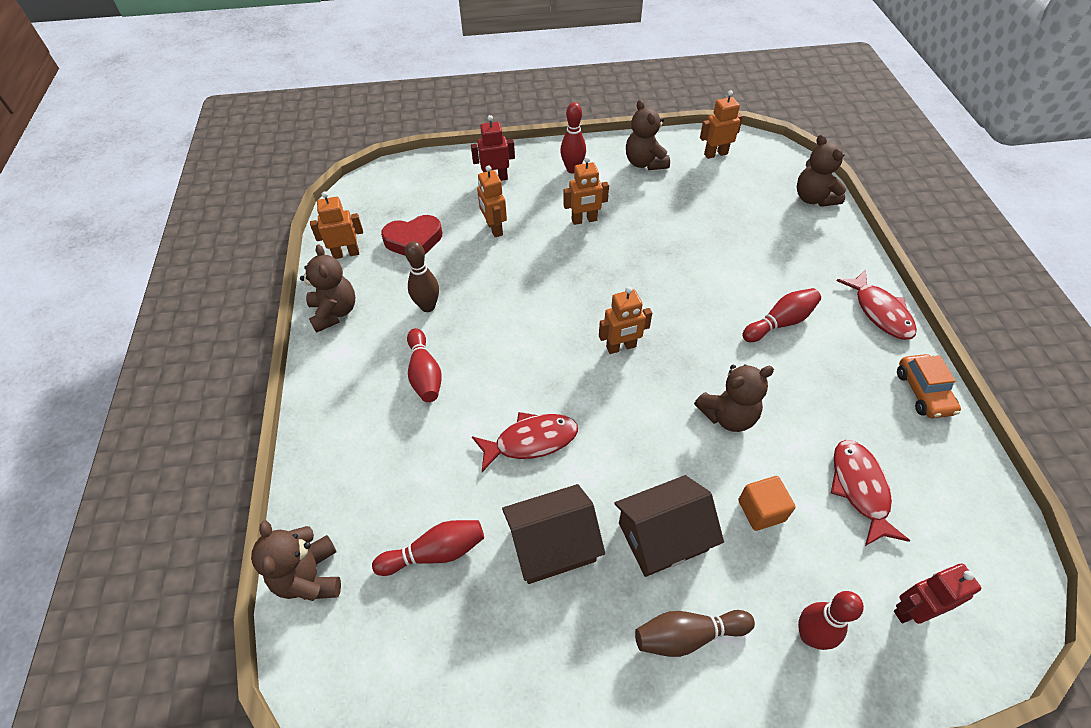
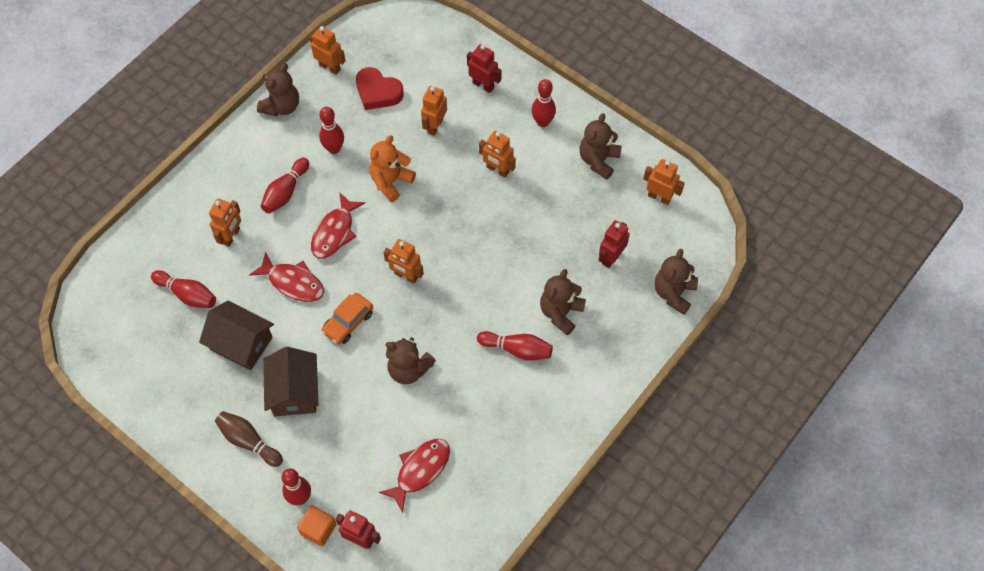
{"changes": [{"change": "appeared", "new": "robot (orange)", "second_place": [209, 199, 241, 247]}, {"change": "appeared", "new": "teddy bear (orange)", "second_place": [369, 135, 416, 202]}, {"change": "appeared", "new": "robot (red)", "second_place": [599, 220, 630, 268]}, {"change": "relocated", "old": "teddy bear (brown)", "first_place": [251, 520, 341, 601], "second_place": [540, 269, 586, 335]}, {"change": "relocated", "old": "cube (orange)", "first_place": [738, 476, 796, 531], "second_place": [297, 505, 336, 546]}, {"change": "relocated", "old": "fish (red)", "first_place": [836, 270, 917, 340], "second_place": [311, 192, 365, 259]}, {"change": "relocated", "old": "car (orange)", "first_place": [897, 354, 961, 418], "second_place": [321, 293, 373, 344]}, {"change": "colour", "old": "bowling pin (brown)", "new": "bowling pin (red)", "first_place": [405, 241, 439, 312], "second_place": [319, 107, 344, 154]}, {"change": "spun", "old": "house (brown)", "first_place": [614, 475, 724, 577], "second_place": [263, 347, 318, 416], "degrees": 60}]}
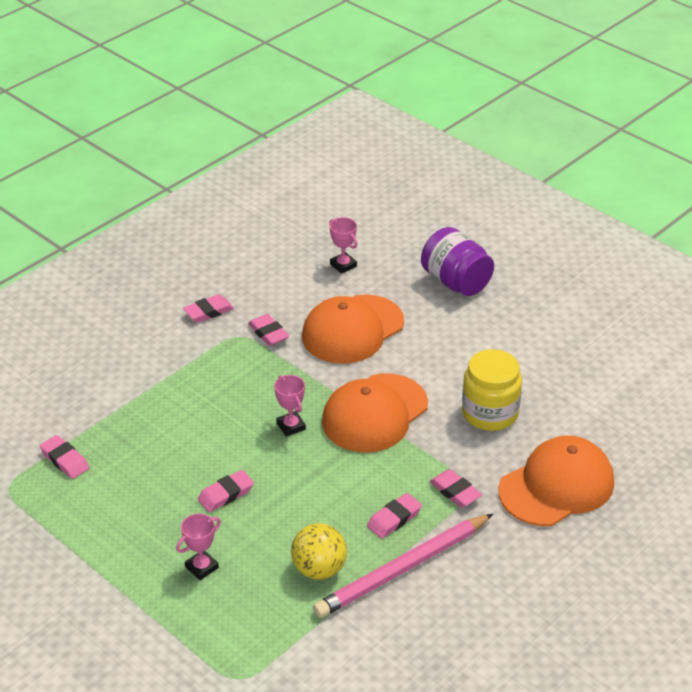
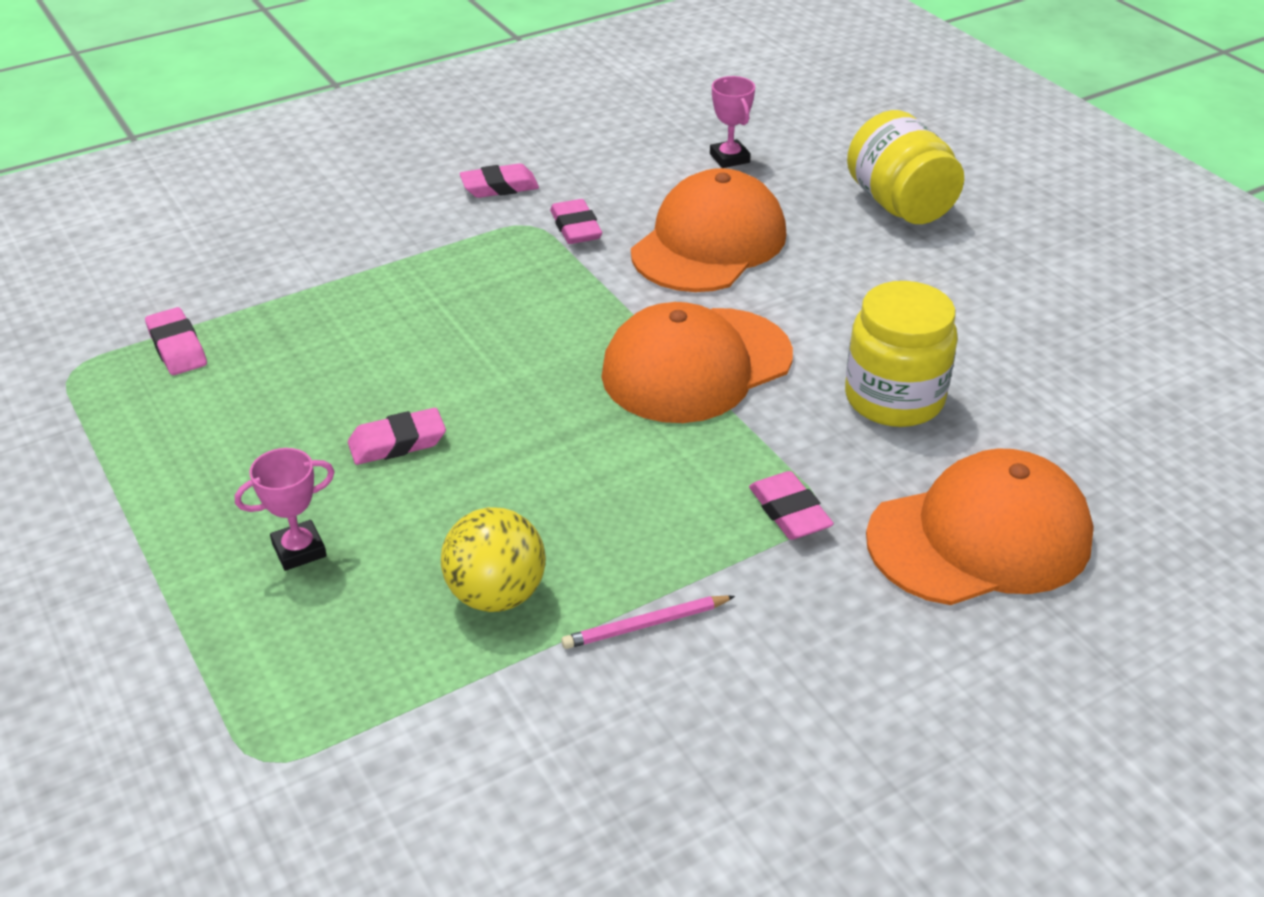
{"changes": [{"change": "missing", "old": "trophy (pink)", "first_place": [274, 375, 306, 437]}, {"change": "missing", "old": "eraser (pink)", "first_place": [367, 493, 422, 539]}, {"change": "colour", "old": "jar (purple)", "new": "jar (yellow)", "first_place": [421, 227, 494, 296], "second_place": [847, 110, 964, 224]}, {"change": "spun", "old": "cap (orange)", "first_place": [302, 294, 404, 364], "second_place": [631, 168, 787, 292], "degrees": 150}, {"change": "size", "old": "pencil (pink)", "first_place": [313, 514, 493, 618], "second_place": [561, 595, 735, 649], "factor": 0.44}]}
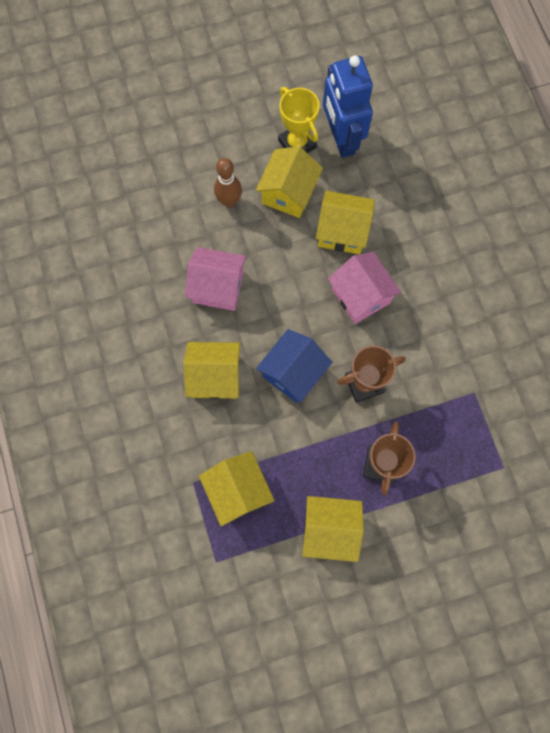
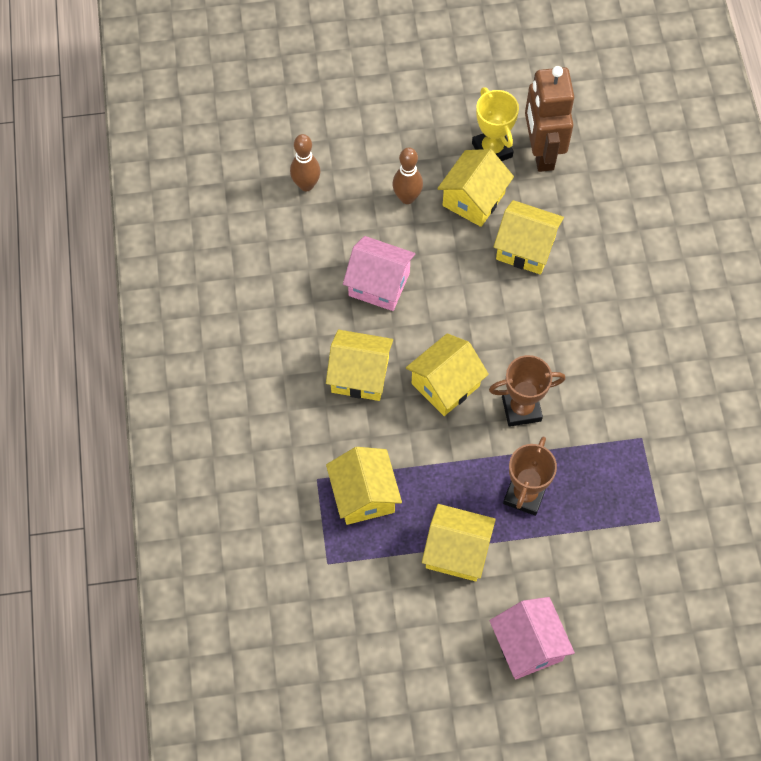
{"changes": [{"change": "appeared", "new": "bowling pin (brown)", "second_place": [290, 134, 321, 191]}, {"change": "relocated", "old": "house (pink)", "first_place": [328, 252, 401, 324], "second_place": [489, 597, 575, 679]}, {"change": "colour", "old": "house (blue)", "new": "house (yellow)", "first_place": [256, 329, 332, 403], "second_place": [406, 333, 489, 416]}, {"change": "colour", "old": "robot (blue)", "new": "robot (brown)", "first_place": [323, 55, 373, 158], "second_place": [525, 66, 574, 172]}]}
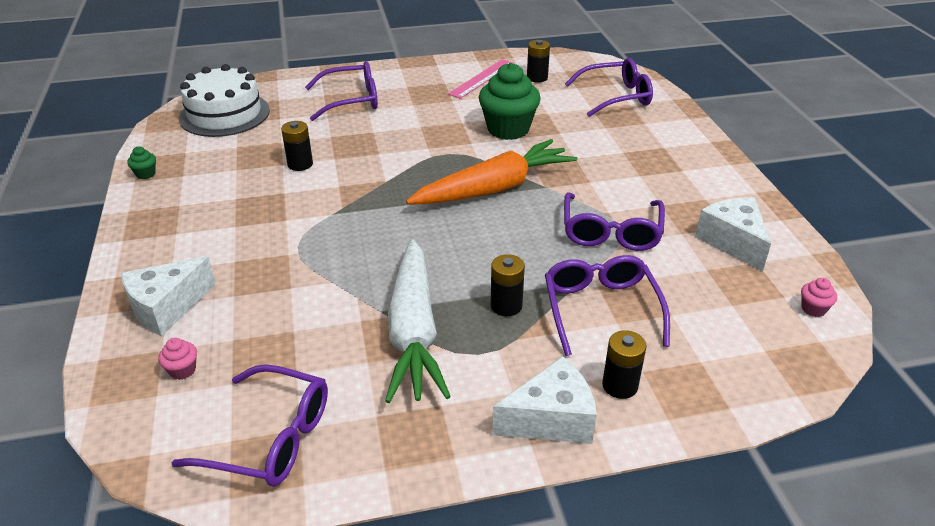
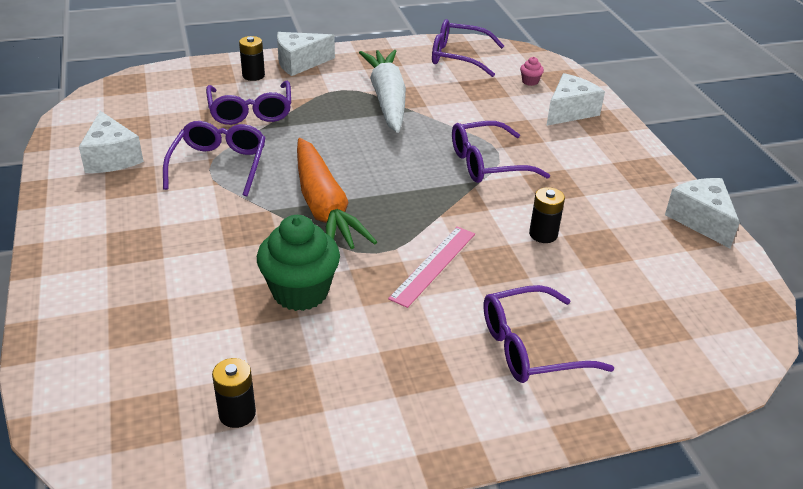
{"changes": [{"change": "missing", "old": "cake (white)", "first_place": [179, 64, 270, 137]}, {"change": "missing", "old": "battery (black)", "first_place": [491, 254, 525, 316]}, {"change": "missing", "old": "cupcake (pink)", "first_place": [801, 278, 837, 317]}, {"change": "relocated", "old": "ruler (pink)", "first_place": [448, 59, 515, 99], "second_place": [388, 226, 475, 308]}, {"change": "relocated", "old": "glasses (purple)", "first_place": [565, 58, 653, 117], "second_place": [452, 121, 550, 183]}, {"change": "exchanged", "old": "cupcake (green)", "new": "cheese (white)", "first_place": [127, 146, 156, 179], "second_place": [665, 178, 740, 248]}, {"change": "spun", "old": "carrot (orange)", "first_place": [406, 139, 577, 204], "second_place": [297, 138, 377, 249], "degrees": -75}]}
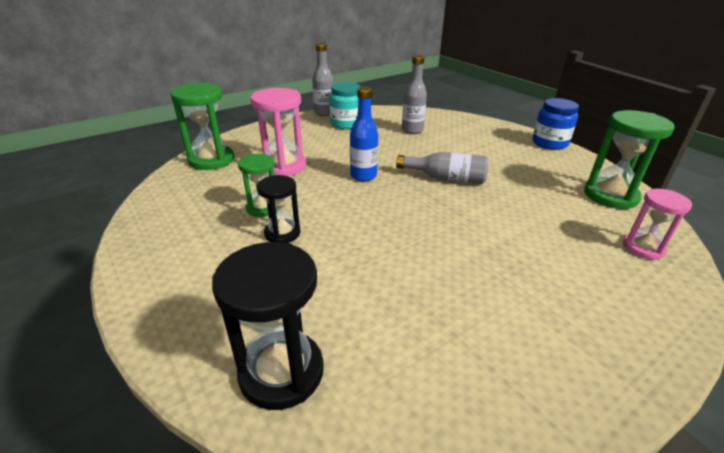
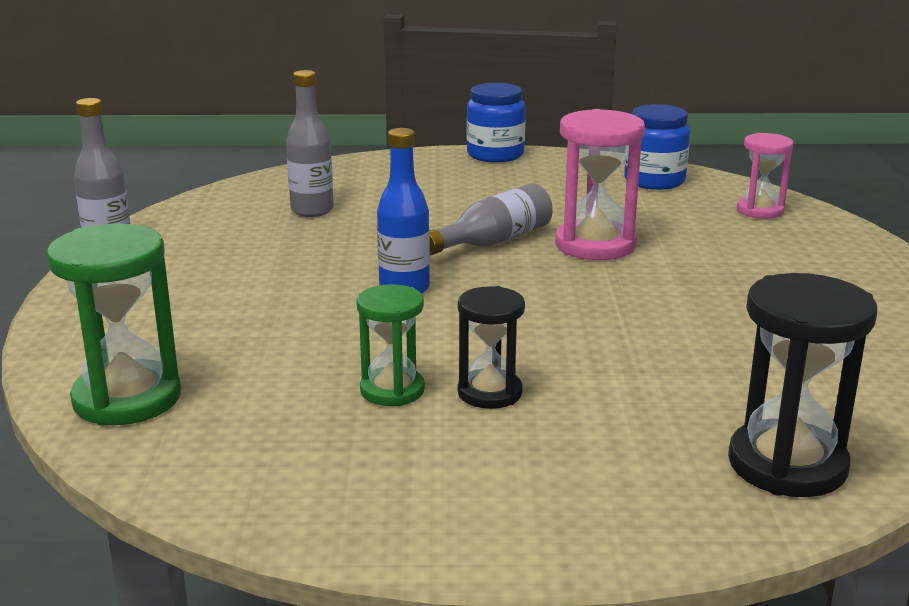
{"changes": [{"change": "missing", "old": "jar (turquoise)", "first_place": [329, 82, 360, 129]}, {"change": "relocated", "old": "hourglass (pink)", "first_place": [250, 88, 306, 176], "second_place": [555, 109, 645, 260]}, {"change": "exchanged", "old": "hourglass (green)", "new": "jar (blue)", "first_place": [584, 110, 675, 209], "second_place": [624, 104, 690, 190]}]}
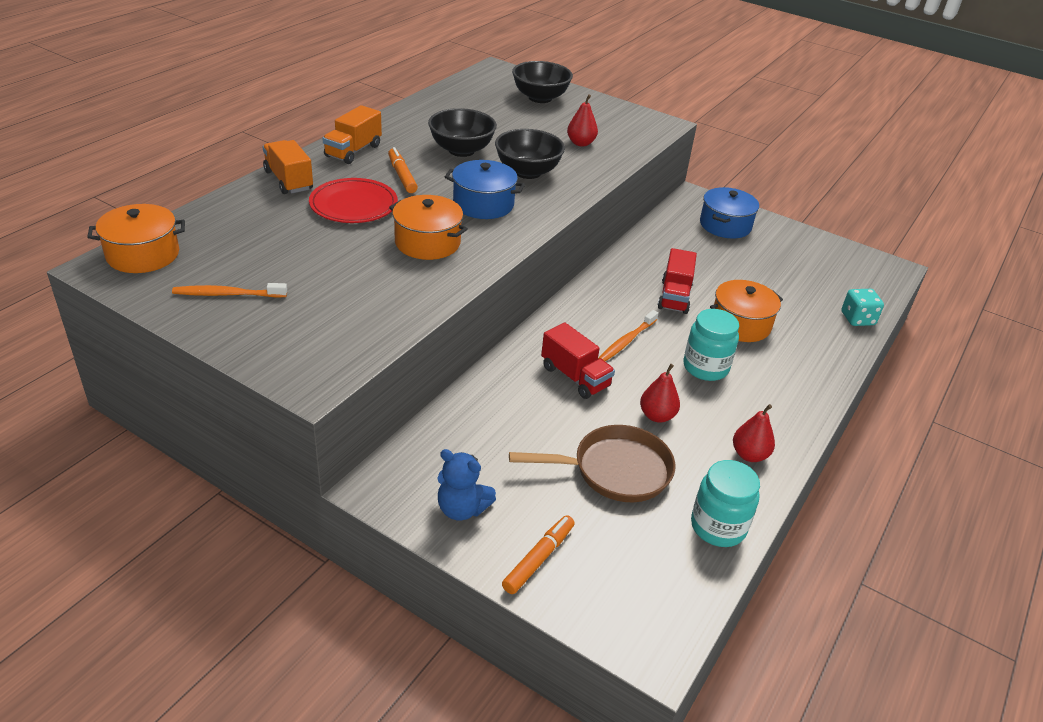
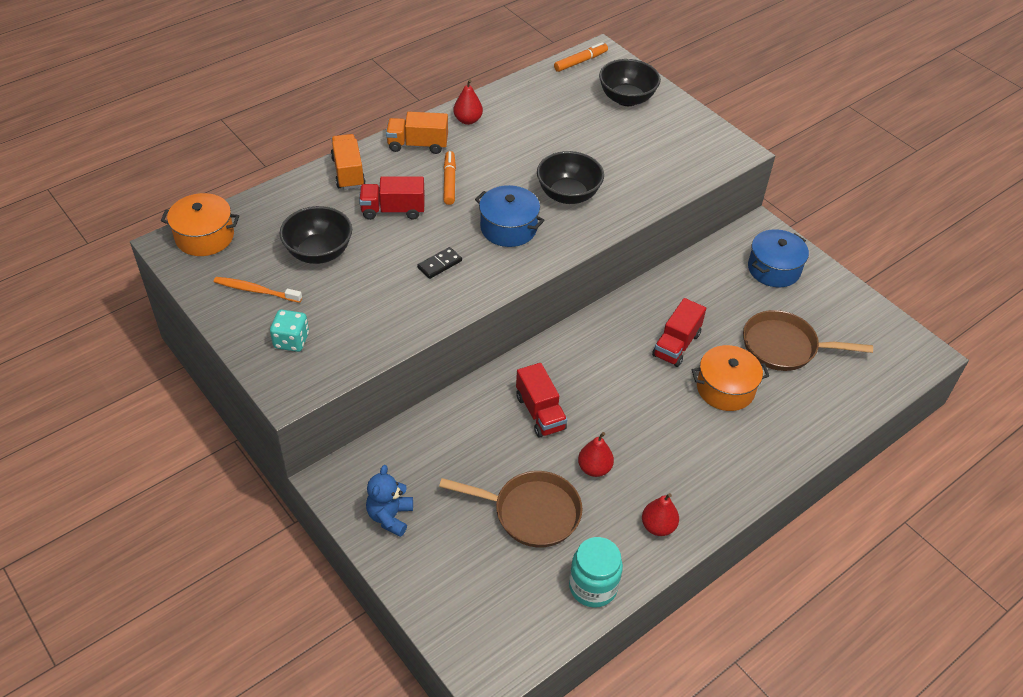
{"changes": [{"change": "missing", "old": "toothbrush (orange)", "first_place": [598, 310, 658, 361]}, {"change": "missing", "old": "jar (turquoise)", "first_place": [683, 309, 739, 381]}, {"change": "appeared", "new": "pan (brown)", "second_place": [743, 310, 873, 371]}, {"change": "relocated", "old": "bowl (black)", "first_place": [428, 108, 497, 157], "second_place": [280, 206, 352, 264]}, {"change": "relocated", "old": "marker (orange)", "first_place": [502, 515, 575, 594], "second_place": [554, 42, 608, 72]}, {"change": "relocated", "old": "pear (red)", "first_place": [567, 94, 598, 147], "second_place": [454, 79, 483, 125]}, {"change": "relocated", "old": "dice (turquoise)", "first_place": [841, 289, 884, 326], "second_place": [270, 310, 309, 352]}, {"change": "exchanged", "old": "plate (red)", "new": "truck (red)", "first_place": [309, 178, 398, 223], "second_place": [359, 176, 425, 220]}, {"change": "exchanged", "old": "pot (orange)", "new": "domino (black)", "first_place": [389, 195, 468, 260], "second_place": [417, 247, 462, 279]}, {"change": "spun", "old": "truck (orange)", "first_place": [322, 105, 382, 164], "second_place": [386, 112, 448, 154], "degrees": 45}, {"change": "spun", "old": "teddy bear (blue)", "first_place": [437, 449, 496, 521], "second_place": [366, 465, 413, 537], "degrees": 60}]}
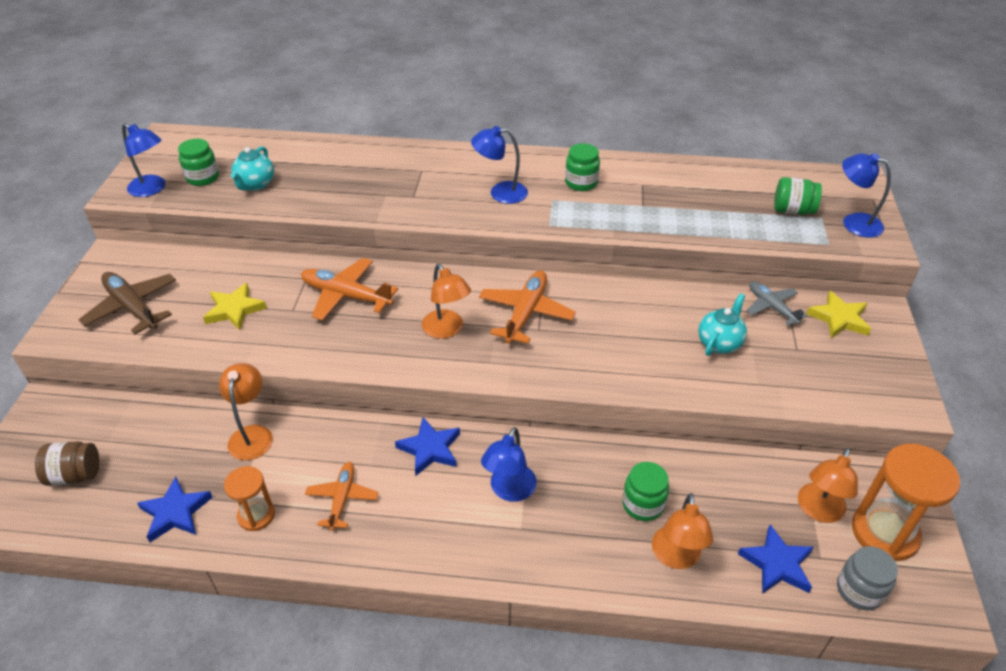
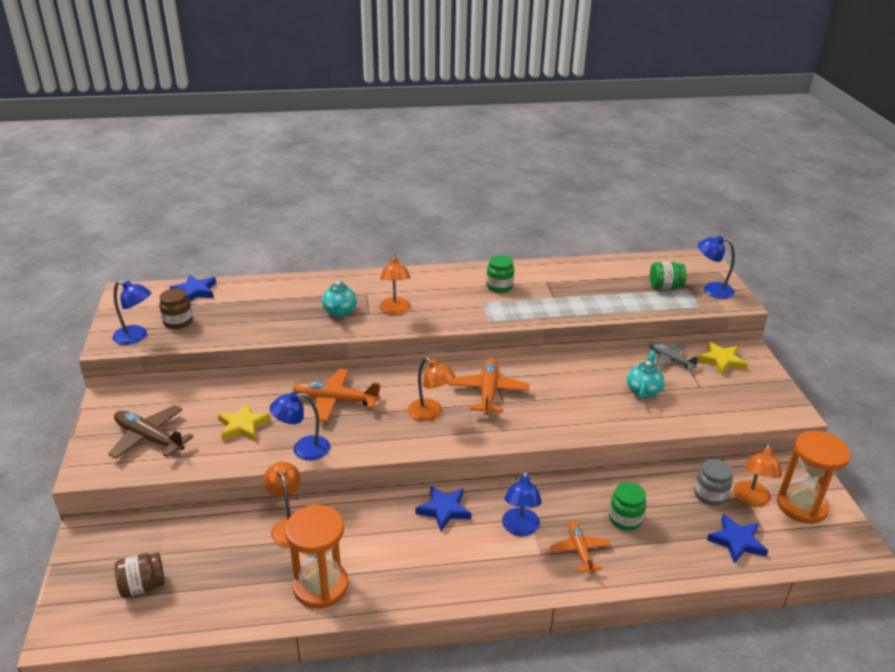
{"changes": [{"change": "relocated", "old": "star (blue)", "first_place": [137, 477, 213, 542], "second_place": [170, 274, 216, 301]}, {"change": "relocated", "old": "teapot (turquoise)", "first_place": [231, 146, 274, 191], "second_place": [322, 280, 357, 317]}, {"change": "relocated", "old": "plane (orange)", "first_place": [305, 462, 379, 531], "second_place": [550, 521, 610, 574]}, {"change": "relocated", "old": "lamp (blue)", "first_place": [471, 126, 528, 204], "second_place": [270, 392, 330, 461]}, {"change": "relocated", "old": "lamp (orange)", "first_place": [652, 493, 713, 569], "second_place": [379, 255, 411, 315]}, {"change": "relocated", "old": "jar (grey)", "first_place": [837, 546, 898, 611], "second_place": [694, 459, 733, 506]}, {"change": "colour", "old": "jar (green)", "new": "jar (brown)", "first_place": [178, 139, 219, 186], "second_place": [159, 288, 193, 329]}, {"change": "size", "old": "hourglass (orange)", "first_place": [224, 466, 275, 531], "second_place": [285, 505, 349, 609], "factor": 1.74}]}
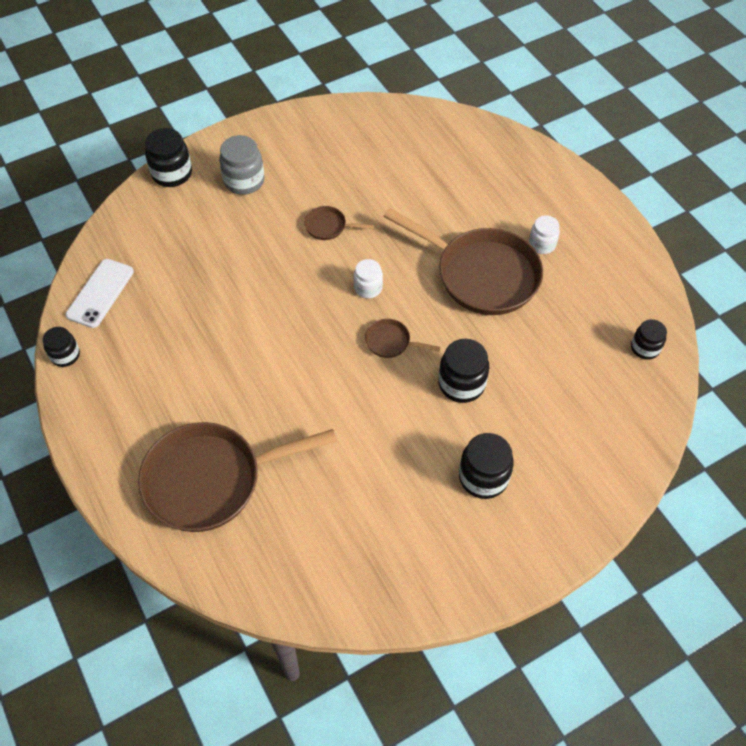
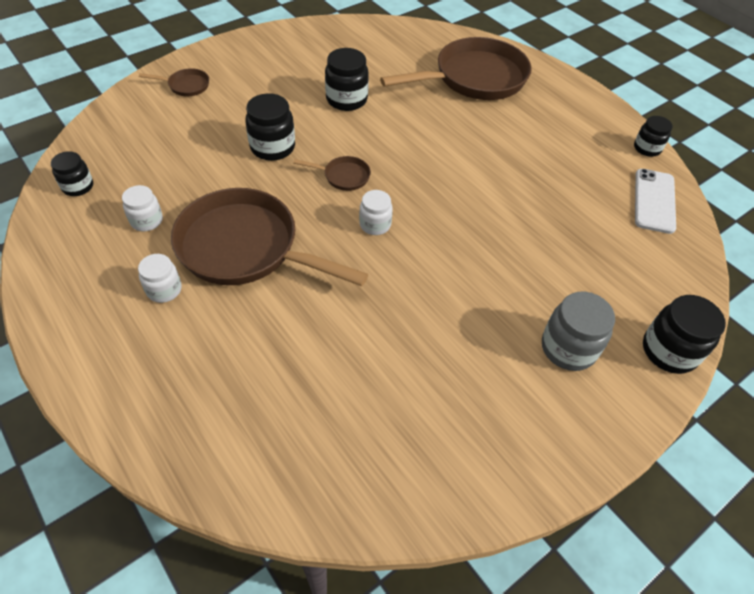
{"changes": [{"change": "appeared", "new": "jar (white)", "second_place": [122, 185, 163, 231]}, {"change": "relocated", "old": "pan (brown)", "first_place": [304, 206, 374, 240], "second_place": [139, 68, 209, 96]}, {"change": "relocated", "old": "jar (black)", "first_place": [459, 433, 514, 499], "second_place": [325, 48, 369, 111]}]}
